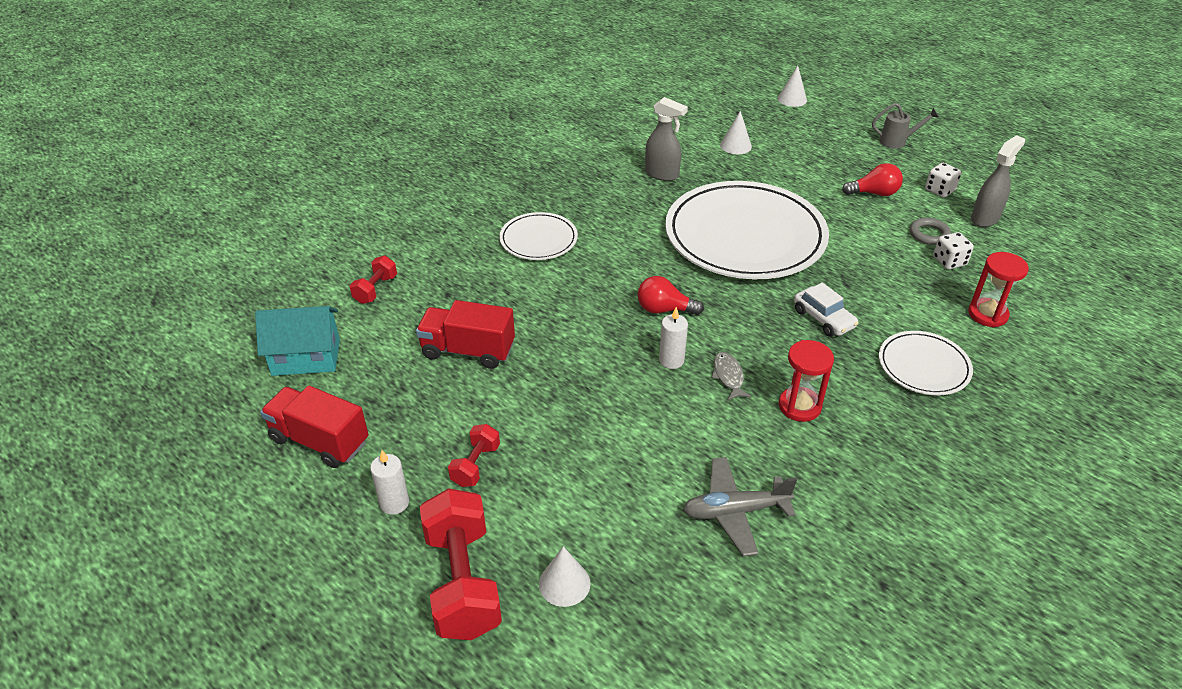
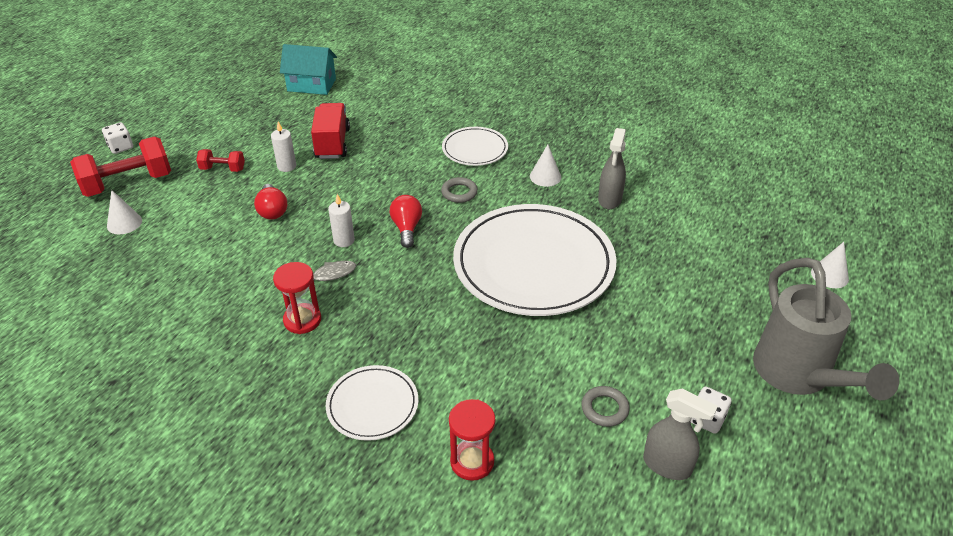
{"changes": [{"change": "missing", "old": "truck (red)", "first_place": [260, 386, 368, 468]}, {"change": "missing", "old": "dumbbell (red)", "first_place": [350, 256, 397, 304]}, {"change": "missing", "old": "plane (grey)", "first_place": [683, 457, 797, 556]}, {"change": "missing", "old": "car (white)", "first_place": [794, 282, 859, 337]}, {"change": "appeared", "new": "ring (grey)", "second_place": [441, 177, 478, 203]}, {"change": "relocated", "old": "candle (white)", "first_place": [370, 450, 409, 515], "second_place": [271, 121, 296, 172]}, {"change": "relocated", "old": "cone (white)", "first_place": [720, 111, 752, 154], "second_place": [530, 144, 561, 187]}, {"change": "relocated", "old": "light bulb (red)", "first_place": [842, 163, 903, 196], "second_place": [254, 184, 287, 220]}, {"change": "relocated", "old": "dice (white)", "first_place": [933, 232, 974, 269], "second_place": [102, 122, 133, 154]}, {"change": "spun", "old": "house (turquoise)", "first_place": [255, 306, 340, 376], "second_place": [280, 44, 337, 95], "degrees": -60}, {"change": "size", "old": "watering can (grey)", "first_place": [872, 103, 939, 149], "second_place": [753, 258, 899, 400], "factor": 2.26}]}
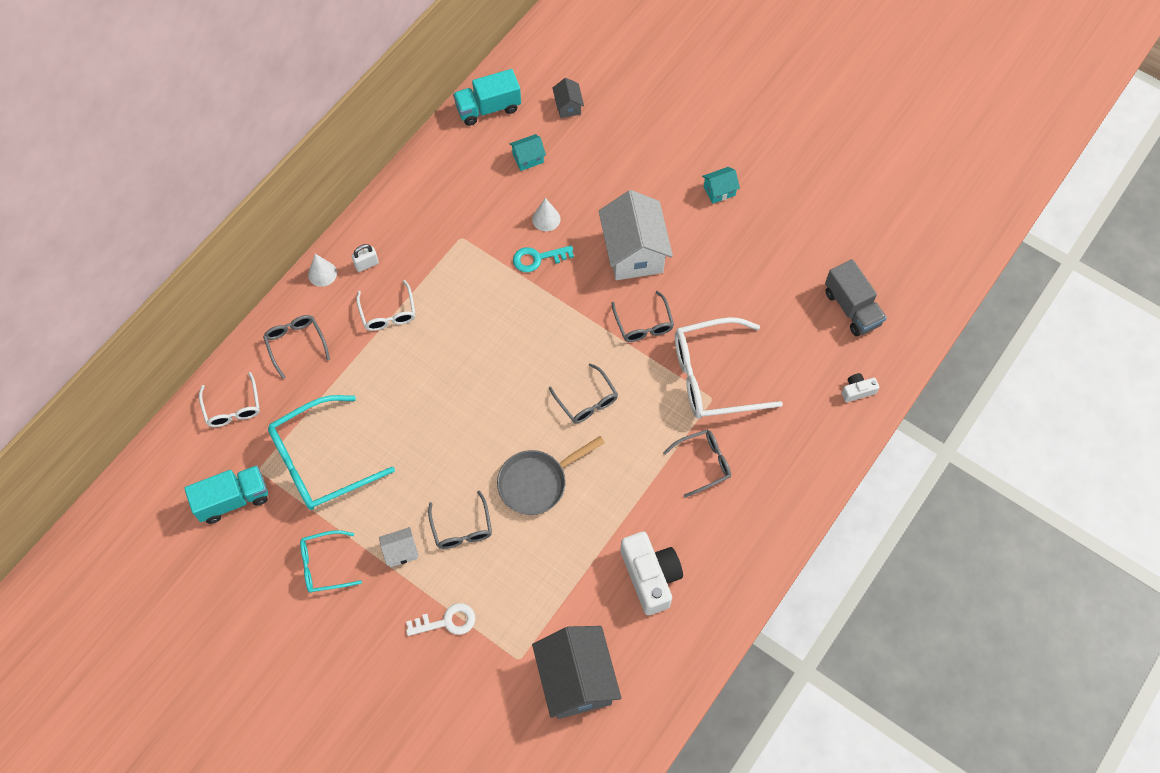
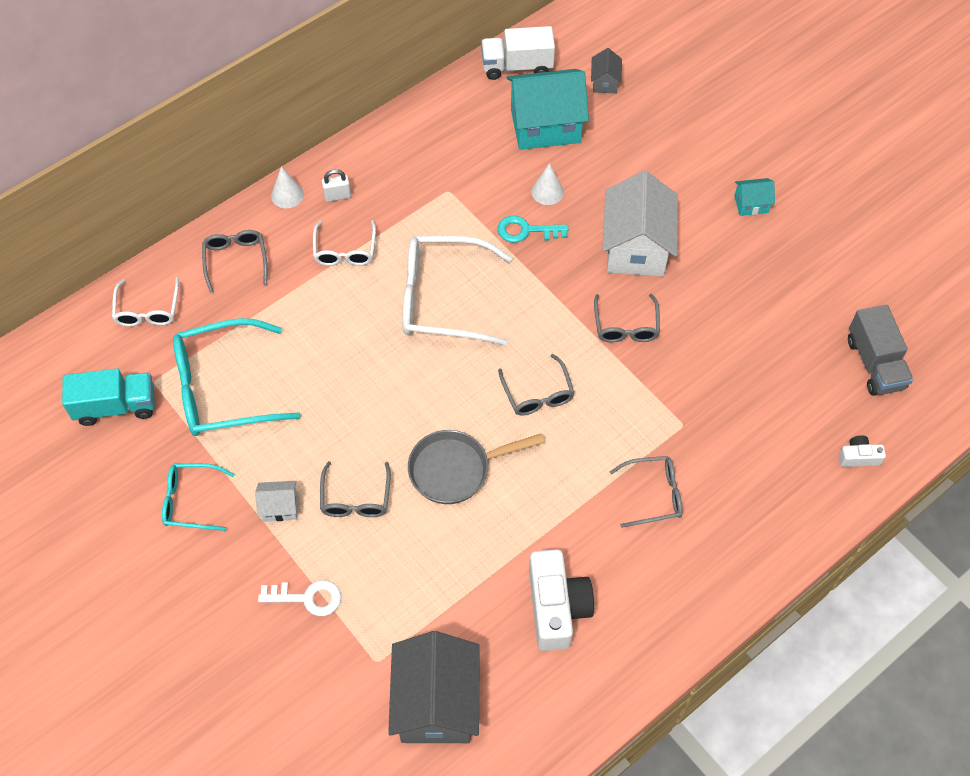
{"changes": [{"change": "relocated", "old": "glasses (white)", "first_place": [675, 317, 783, 419], "second_place": [402, 236, 512, 346]}, {"change": "colour", "old": "truck (turquoise)", "new": "truck (white)", "first_place": [453, 69, 521, 126], "second_place": [481, 26, 555, 80]}, {"change": "size", "old": "house (turquoise)", "first_place": [509, 134, 546, 171], "second_place": [507, 69, 589, 150], "factor": 2.19}]}
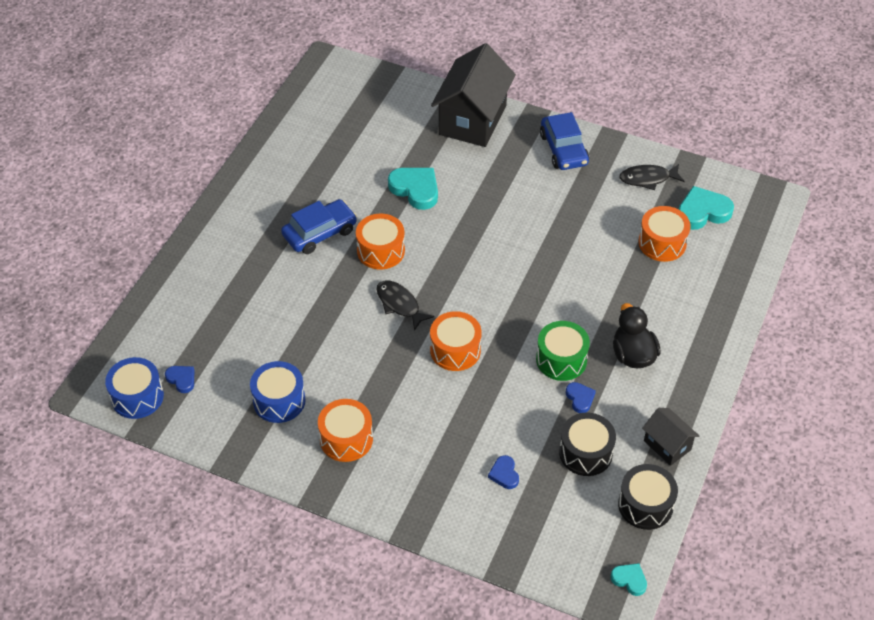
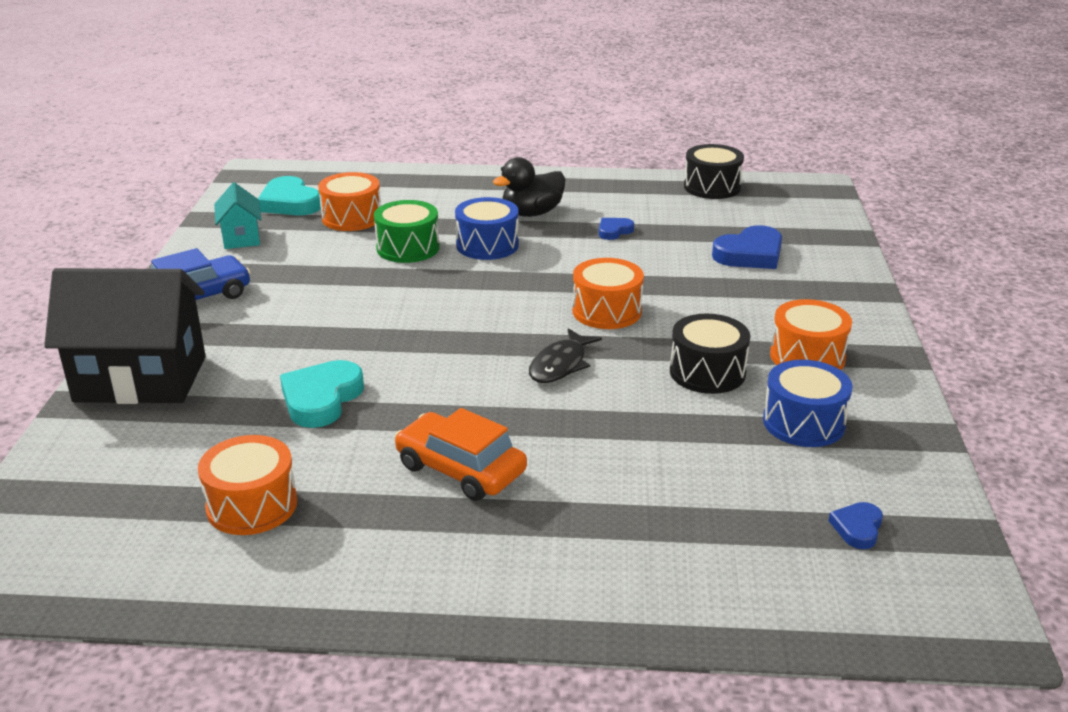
{"changes": [{"change": "missing", "old": "heart (turquoise)", "first_place": [611, 563, 647, 596]}, {"change": "missing", "old": "house (black)", "first_place": [642, 408, 699, 466]}, {"change": "relocated", "old": "drum (blue)", "first_place": [105, 357, 164, 419], "second_place": [455, 197, 519, 260]}, {"change": "relocated", "old": "drum (orange)", "first_place": [356, 214, 405, 270], "second_place": [198, 435, 297, 535]}, {"change": "relocated", "old": "drum (green)", "first_place": [536, 321, 590, 381], "second_place": [374, 200, 440, 263]}, {"change": "relocated", "old": "drum (black)", "first_place": [559, 412, 616, 476], "second_place": [670, 314, 750, 394]}, {"change": "exchanged", "old": "fish (black)", "new": "house (turquoise)", "first_place": [619, 164, 685, 190], "second_place": [214, 182, 261, 249]}, {"change": "colour", "old": "car (blue)", "new": "car (orange)", "first_place": [281, 199, 357, 254], "second_place": [395, 408, 527, 501]}, {"change": "size", "old": "heart (blue)", "first_place": [488, 455, 519, 489], "second_place": [712, 225, 782, 269], "factor": 1.85}]}
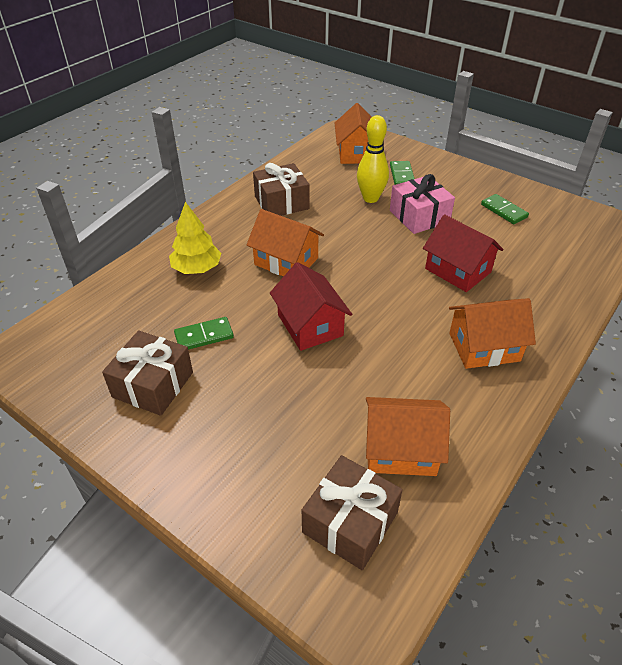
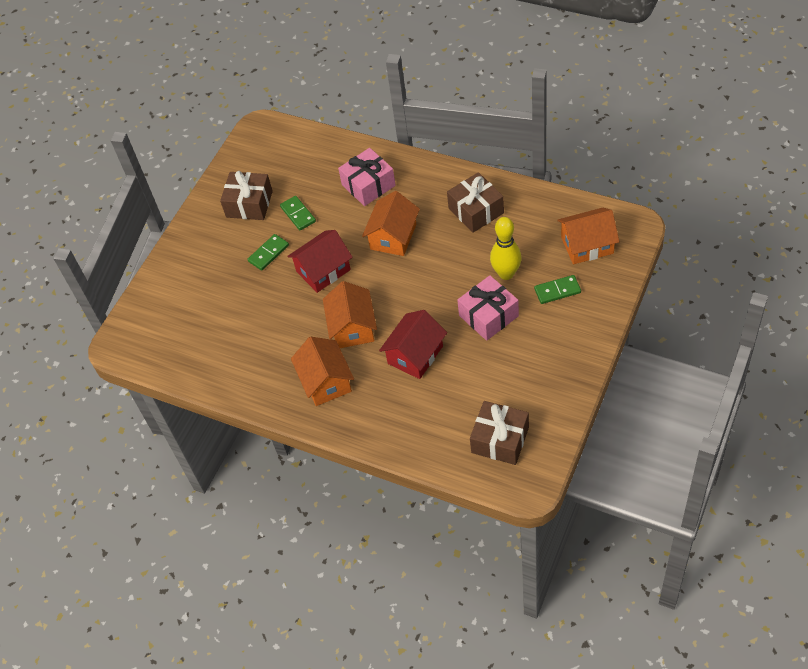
{"changes": [{"change": "relocated", "old": "gift (brown)", "first_place": [302, 455, 403, 570], "second_place": [470, 401, 529, 465]}, {"change": "relocated", "old": "house (orange)", "first_place": [366, 397, 450, 476], "second_place": [323, 281, 377, 348]}, {"change": "relocated", "old": "domino (green)", "first_place": [481, 194, 529, 224], "second_place": [247, 234, 289, 271]}, {"change": "exchanged", "old": "tree (yellow)", "new": "gift (pink)", "first_place": [169, 202, 221, 274], "second_place": [338, 148, 396, 206]}]}
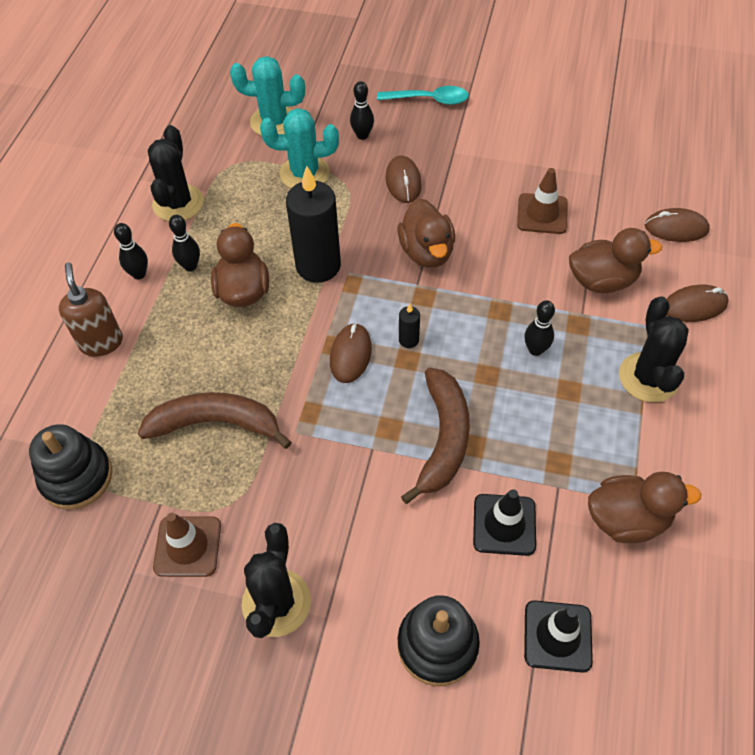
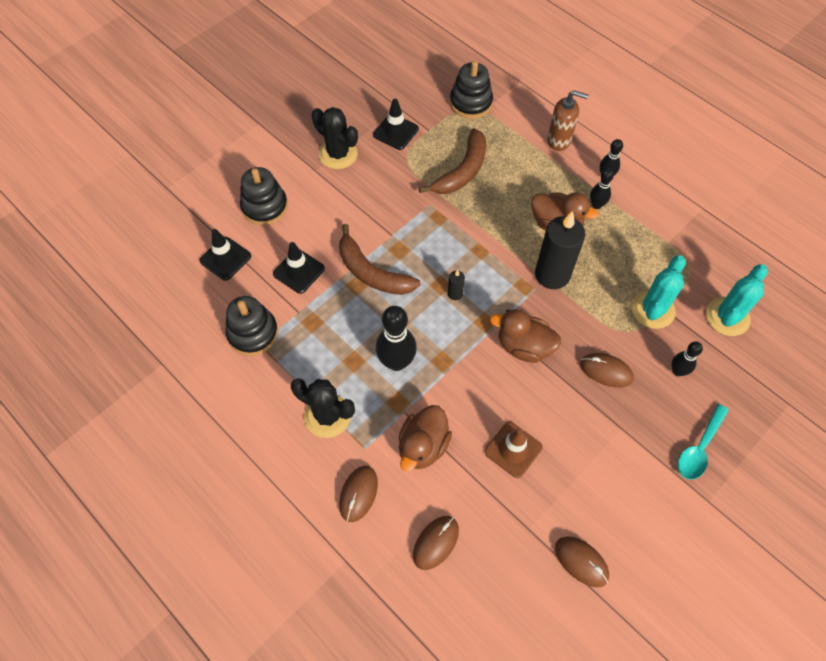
{"changes": [{"change": "missing", "old": "cactus (black)", "first_place": [148, 125, 204, 221]}, {"change": "relocated", "old": "mouse (brown)", "first_place": [330, 323, 372, 383], "second_place": [555, 536, 609, 587]}, {"change": "exchanged", "old": "duck (brown)", "new": "stacking toy (black)", "first_place": [588, 472, 701, 543], "second_place": [226, 296, 278, 356]}, {"change": "colour", "old": "traffic cone (brown)", "new": "traffic cone (black)", "first_place": [153, 513, 221, 577], "second_place": [373, 99, 419, 150]}, {"change": "size", "old": "bowling pin (black)", "first_place": [524, 300, 555, 356], "second_place": [376, 306, 417, 371], "factor": 1.77}]}
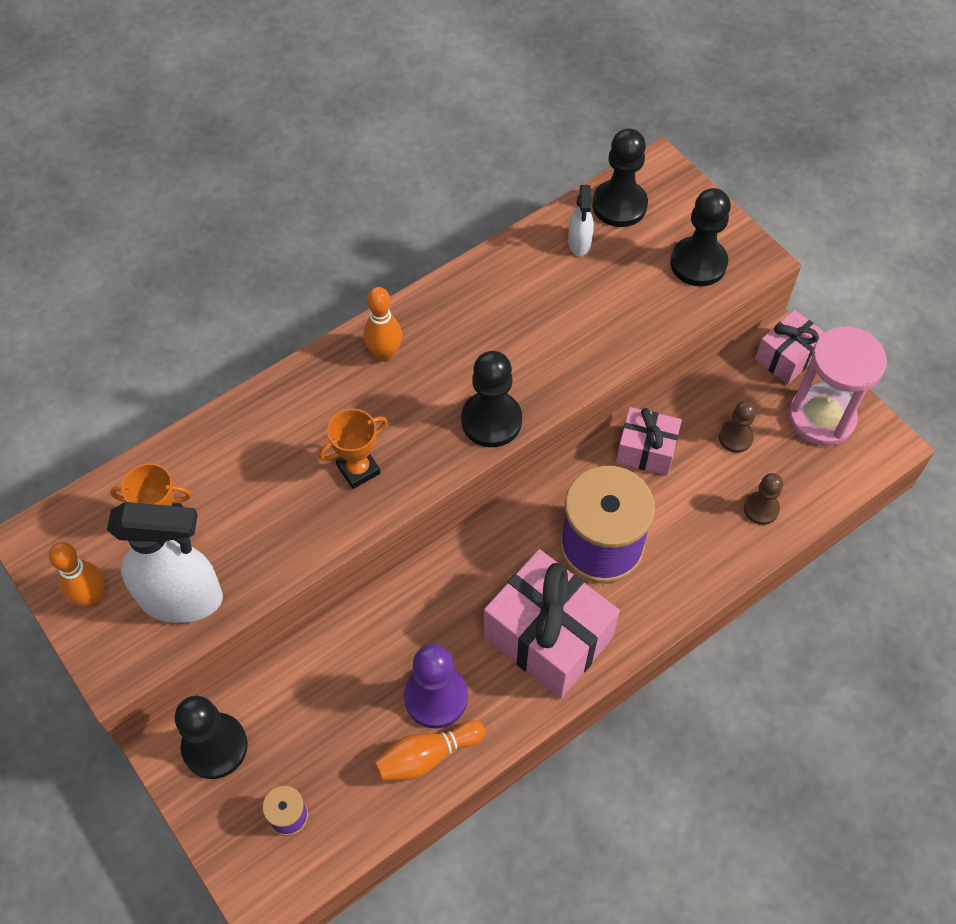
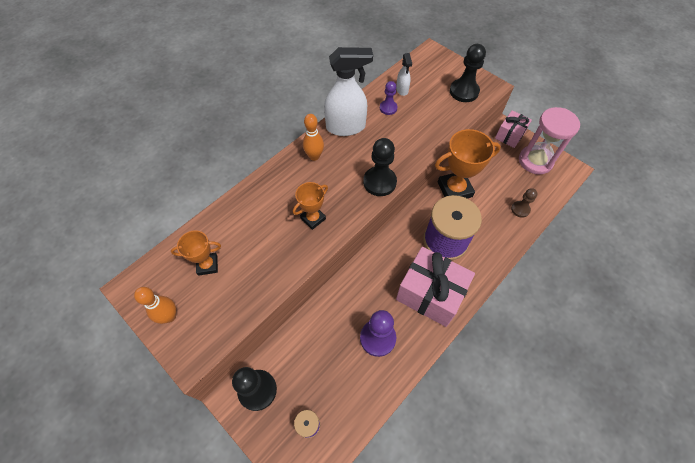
{"changes": [{"change": "missing", "old": "bowling pin (orange)", "first_place": [374, 720, 485, 781]}, {"change": "missing", "old": "pawn (black)", "first_place": [592, 128, 648, 227]}, {"change": "missing", "old": "pawn (brown)", "first_place": [719, 400, 756, 453]}, {"change": "appeared", "new": "pawn (purple)", "second_place": [380, 81, 398, 115]}, {"change": "relocated", "old": "spray bottle (white)", "first_place": [107, 502, 223, 623], "second_place": [324, 47, 373, 136]}, {"change": "exchanged", "old": "gift (pink)", "new": "trophy (orange)", "first_place": [616, 407, 682, 475], "second_place": [435, 129, 501, 198]}]}
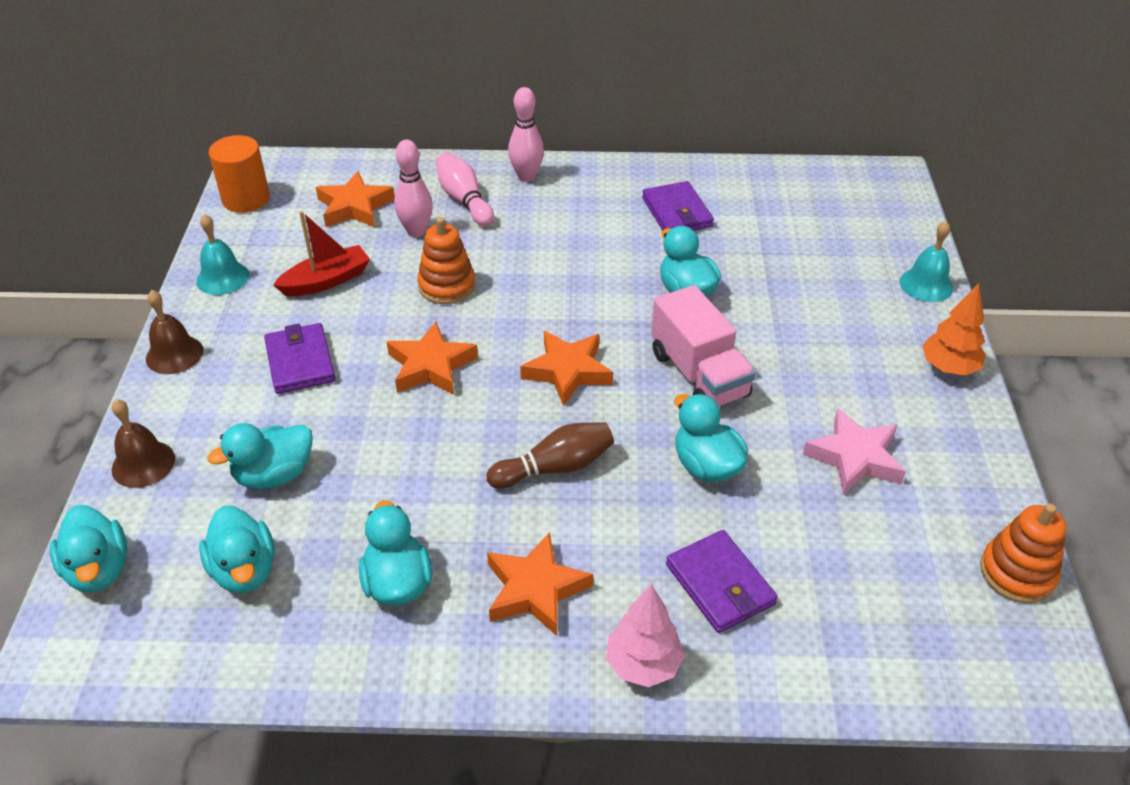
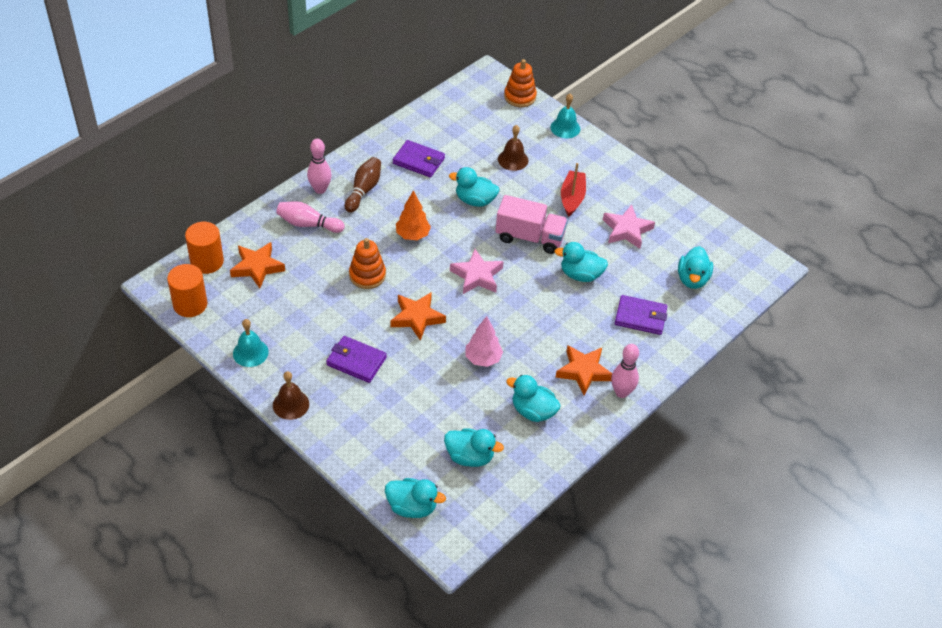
{"changes": [{"change": "appeared", "new": "cylinder (orange)", "second_place": [185, 222, 224, 274]}, {"change": "relocated", "old": "bell (brown)", "first_place": [112, 399, 175, 488], "second_place": [498, 125, 528, 171]}, {"change": "relocated", "old": "duck (turquoise)", "first_place": [207, 423, 313, 489], "second_place": [678, 246, 713, 289]}, {"change": "relocated", "old": "boat (red)", "first_place": [273, 211, 370, 296], "second_place": [561, 163, 586, 217]}, {"change": "relocated", "old": "bowling pin (pink)", "first_place": [394, 140, 433, 237], "second_place": [611, 344, 639, 398]}, {"change": "relocated", "old": "bowling pin (brown)", "first_place": [486, 422, 614, 489], "second_place": [345, 157, 381, 213]}, {"change": "relocated", "old": "tree (pink)", "first_place": [606, 584, 685, 687], "second_place": [466, 316, 503, 367]}, {"change": "relocated", "old": "tree (orange)", "first_place": [922, 283, 985, 375], "second_place": [396, 190, 431, 240]}, {"change": "relocated", "old": "stacking toy (orange)", "first_place": [980, 503, 1066, 603], "second_place": [504, 59, 537, 107]}, {"change": "colour", "old": "star (orange)", "new": "star (pink)", "first_place": [520, 331, 613, 406], "second_place": [450, 249, 504, 294]}]}
